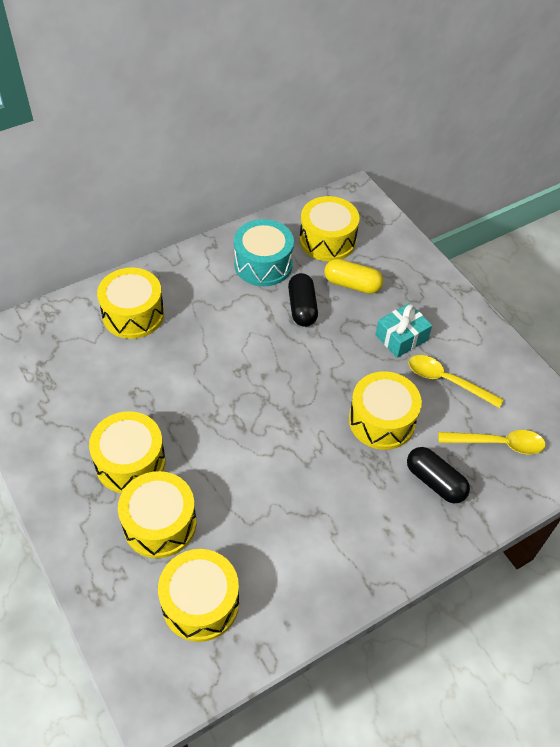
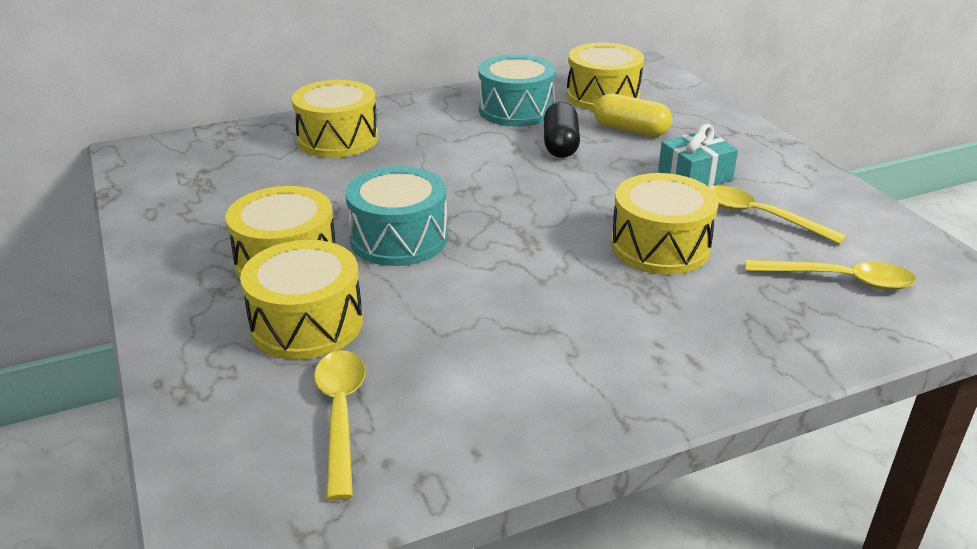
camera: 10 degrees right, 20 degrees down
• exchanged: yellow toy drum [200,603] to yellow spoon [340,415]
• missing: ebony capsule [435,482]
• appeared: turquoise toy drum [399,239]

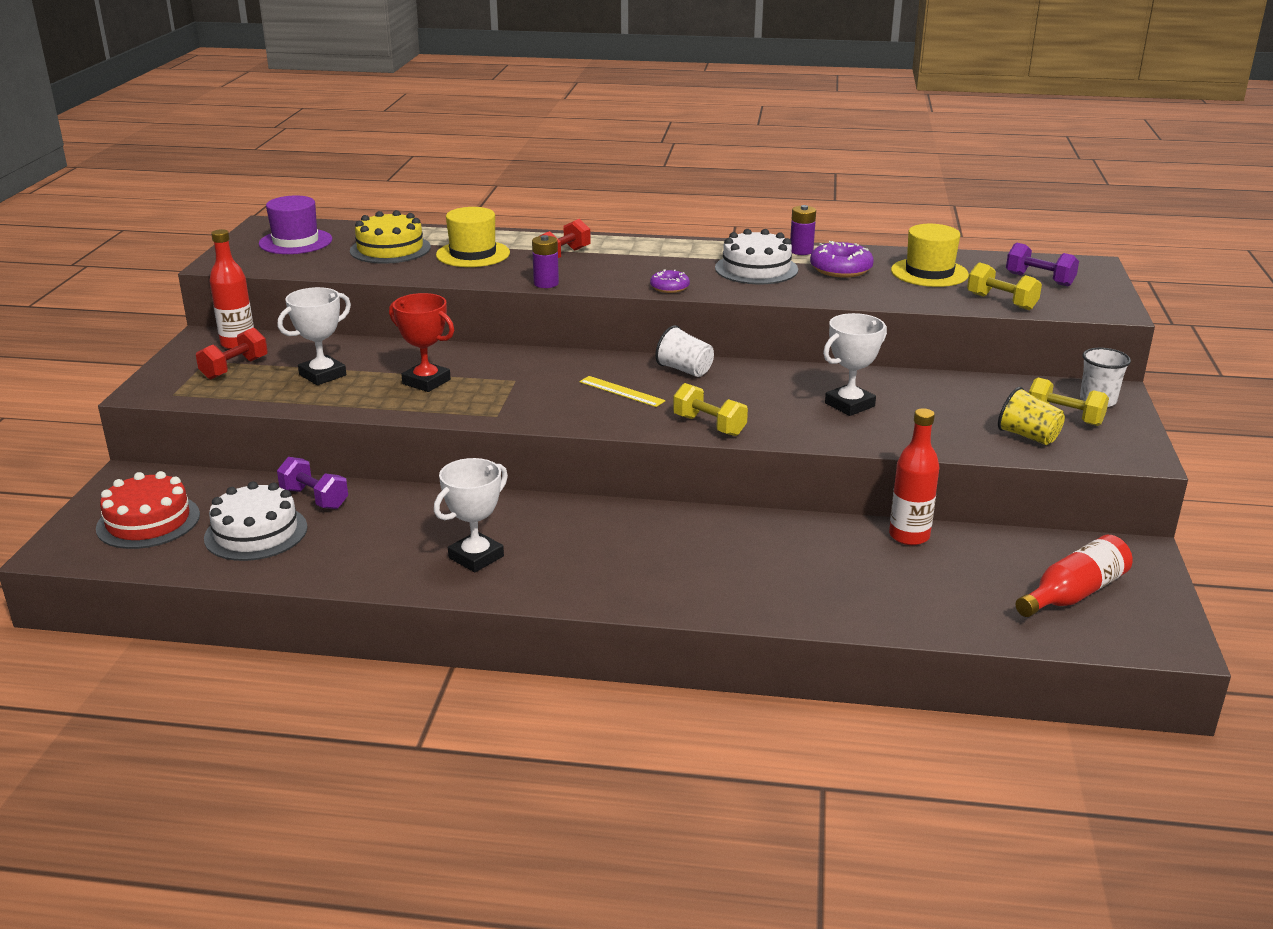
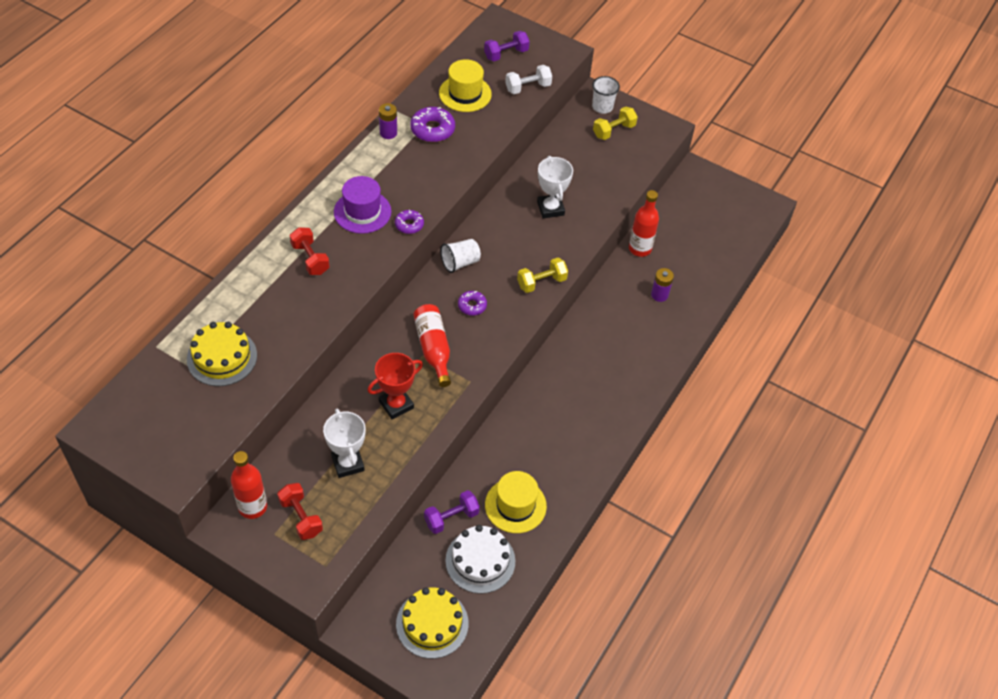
camera: 70 degrees left, 25 degrees up
• colour: crimson gateau [148,521] to yellow gateau [432,623]
• relocated: purple tall hat [295,242] to [362,212]
• missing: white award cup [476,557]
• relocated: yellow tall hat [473,254] to [515,505]
• relocated: purple AA battery [546,283] to [659,295]
• exchanged: yellow straightedge [621,391] to purple doughnut [472,306]
• missing: white gateau [756,269]
• colour: yellow hand weight [1001,302] to white hand weight [528,87]
• missing: yellow beaker [1028,436]
• relocated: crimson flask [1074,593] to [433,349]

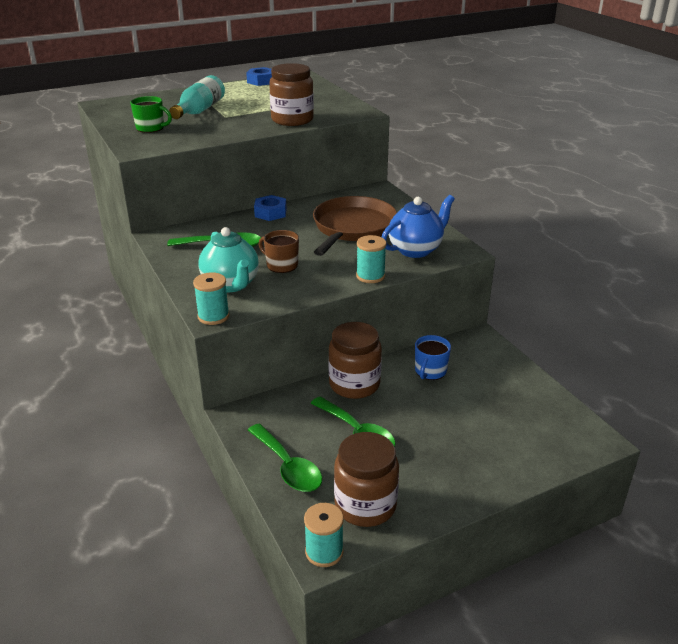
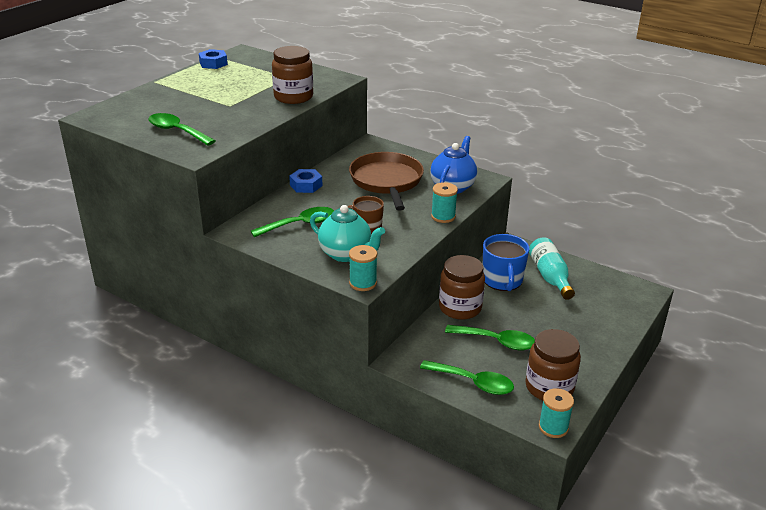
camera: 30 degrees left, 0 degrees up
• exchanged: emerald coffee mug [151,128] to emerald spoon [177,131]
• relocated: turquoise flask [199,110] to [550,277]
• size: royal blue coffee mug [430,371] = [502,280] x1.55

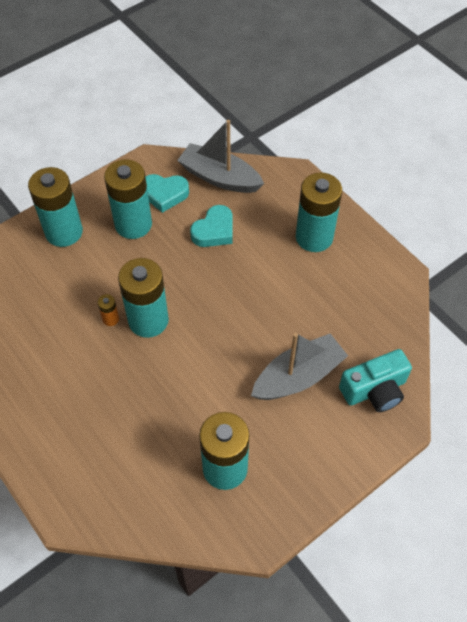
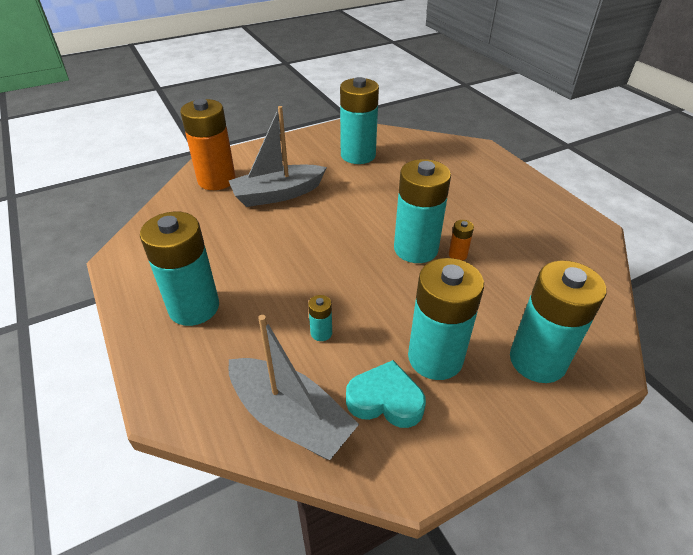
camera: 170 degrees left, 15 degrees down
• exchanged: turquoise love heart [214,231] to turquoise AA battery [321,333]
• exchanged: turquoise photo camera [374,390] to orange AA battery [216,180]

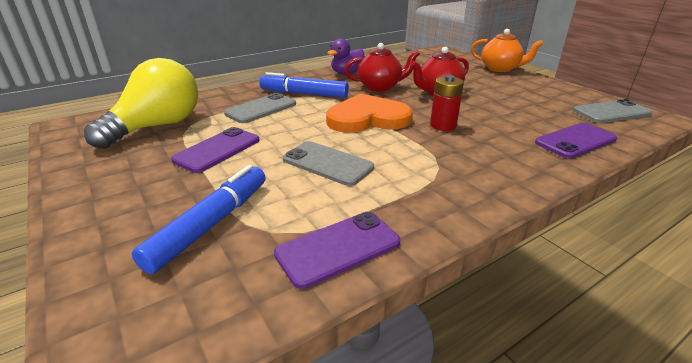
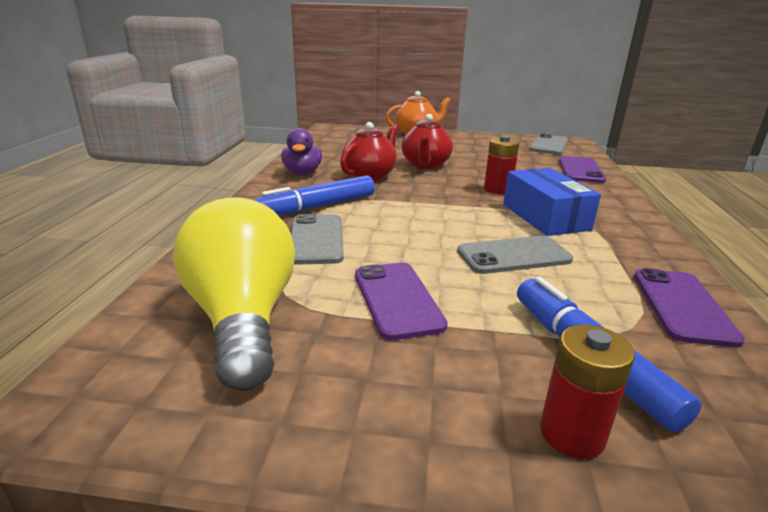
camera: 50 degrees left, 5 degrees down
• missing: orange love heart [367,118]
• appeared: royal blue parcel [545,217]
• appeared: crimson AA battery [572,434]

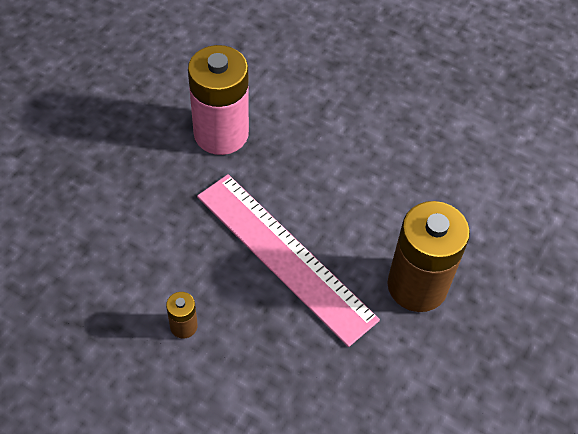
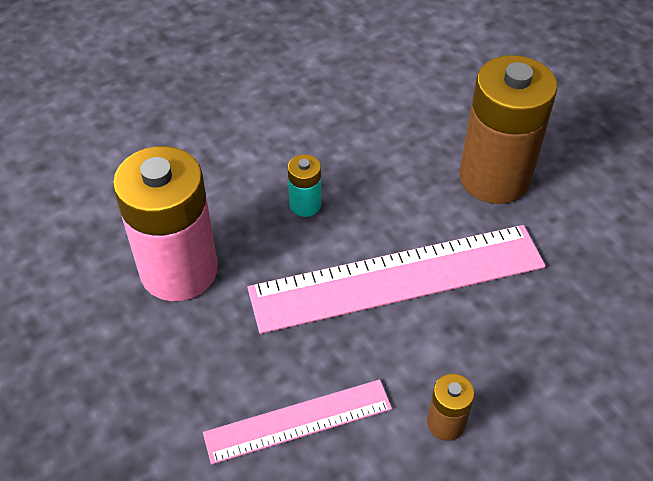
camera: 60 degrees left, 5 degrees down
• appeared: rose-pink straightedge [298,421]
• appeared: turquoise AA battery [305,205]

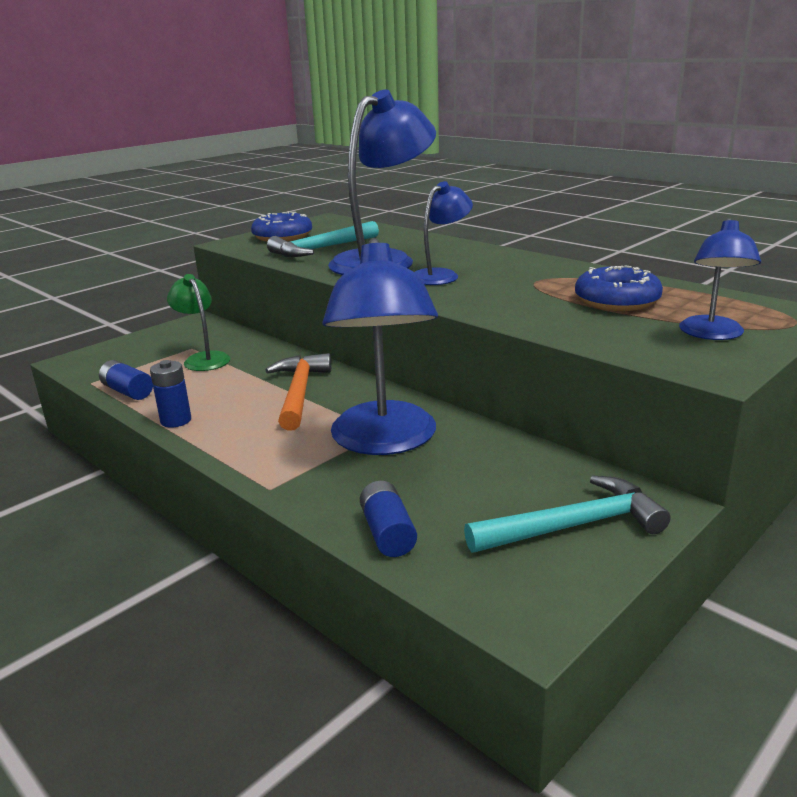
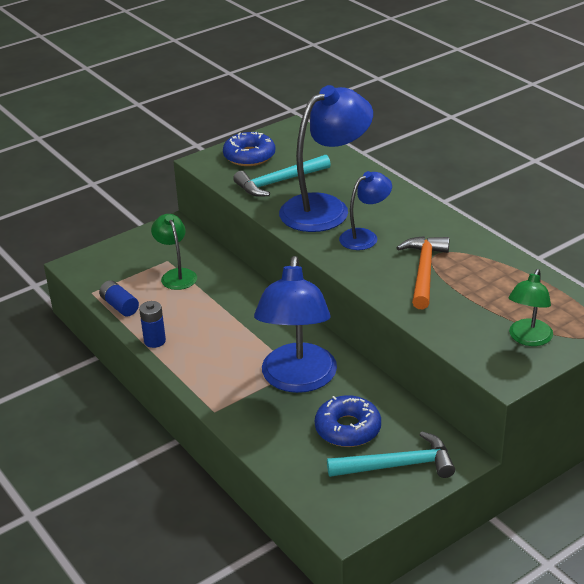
camera: 10 degrees right, 10 degrees up
• relocated: orange claw hammer [299,392] to [424,271]
• missing: royal blue AA battery [387,533]
• relocated: royal blue doughnut [616,301] to [348,429]
• colour: royal blue desk lamp [712,334] to emerald desk lamp [528,339]

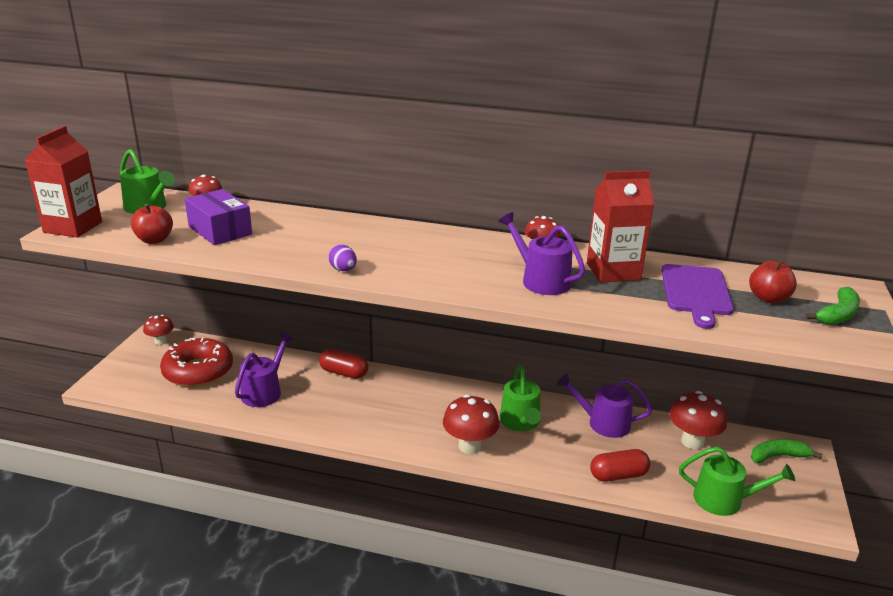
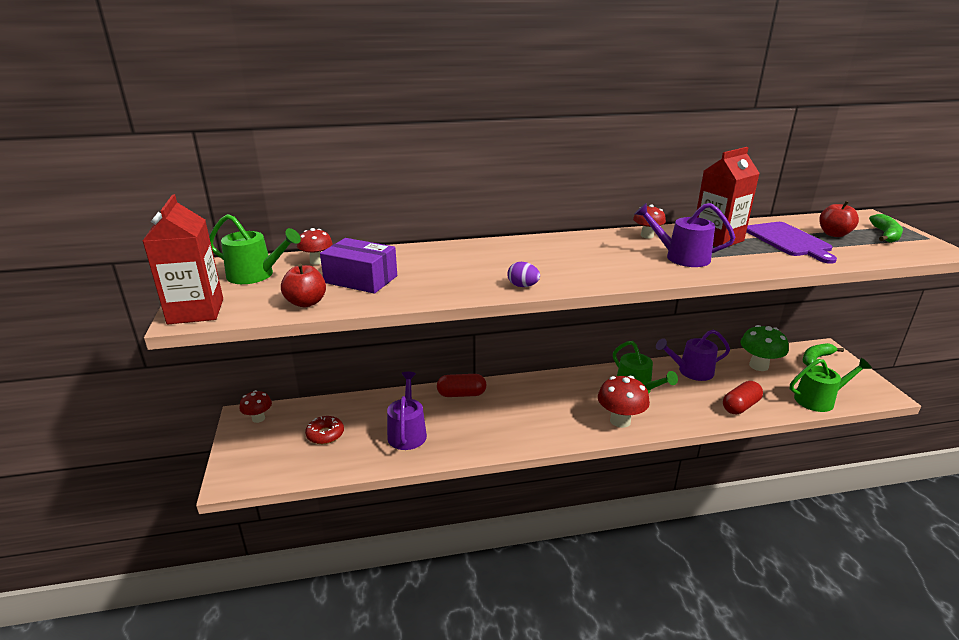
camera: 25 degrees left, 0 degrees up
• size: crimson doughnut [198,371] = [325,434] x0.52
• colour: crimson toadstool [692,442] to emerald toadstool [758,366]

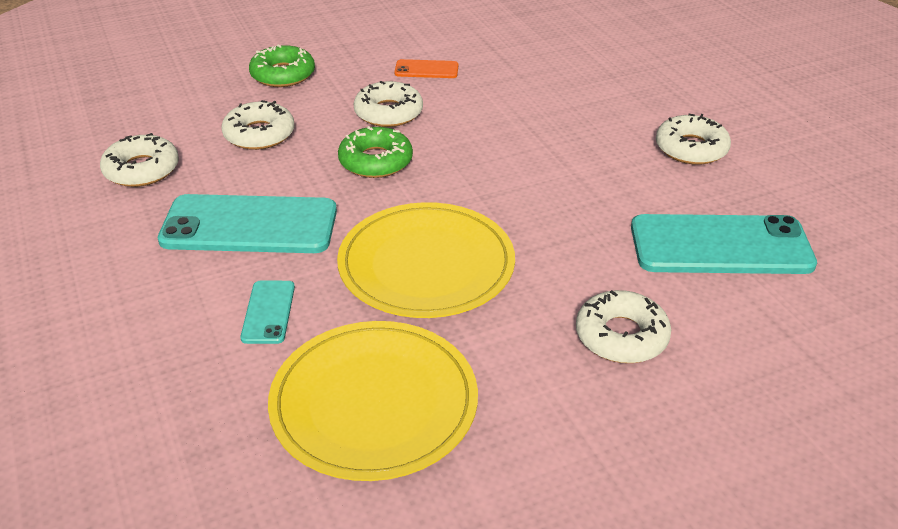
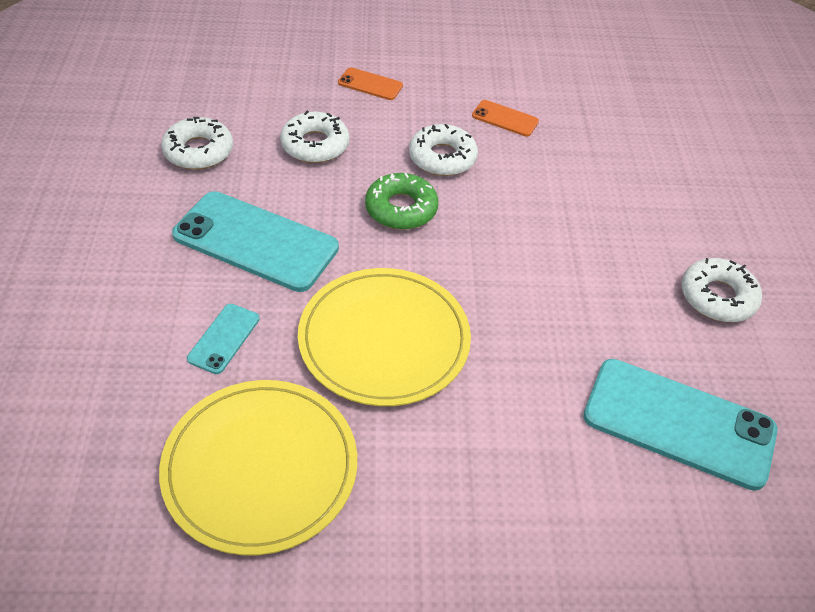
camera: 20 degrees right, 10 degrees up
• exchanged: emerald doughnut [283,74] to orange smartphone [370,84]
• missing: white doughnut [621,336]

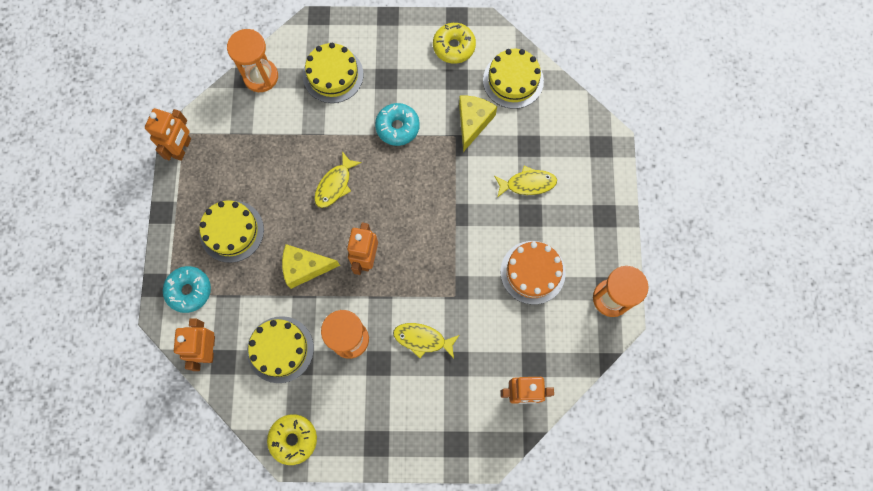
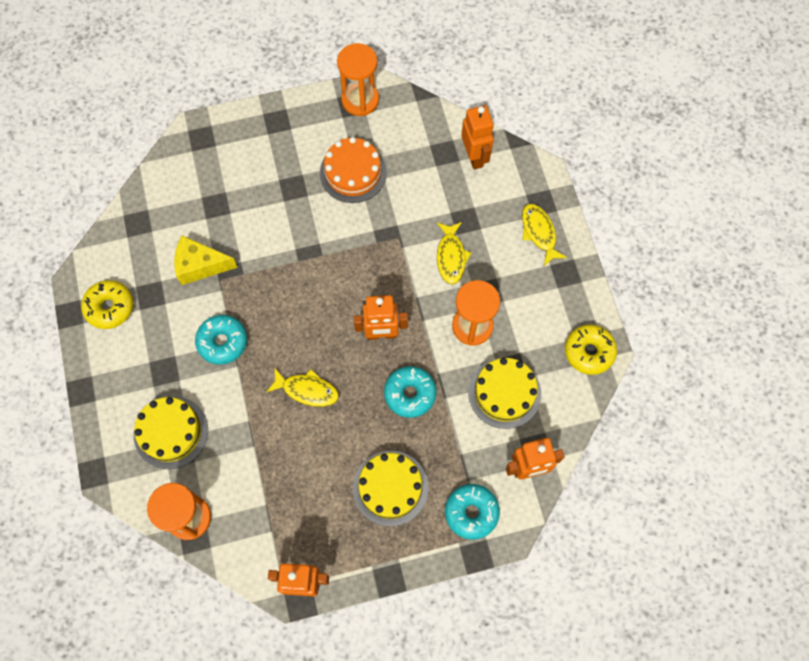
camera: 105 degrees left, 5 degrees down
• exchanged: yellow cheese wedge [305,268] to turquoise doughnut [410,394]
• missing: yellow gateau [513,80]
• relocated: yellow fish figure [527,184] to [539,233]

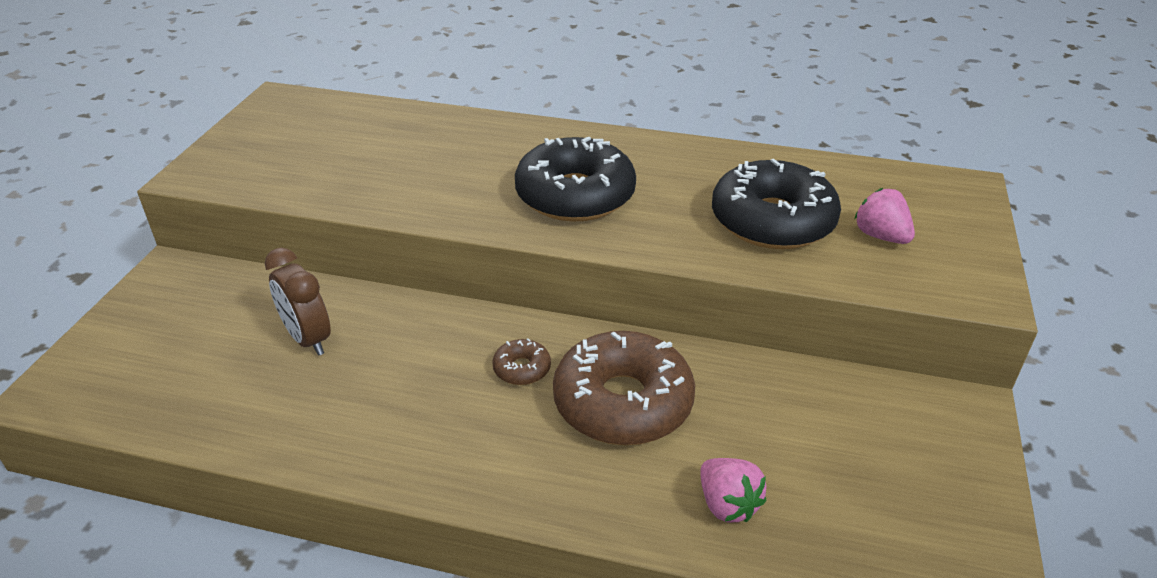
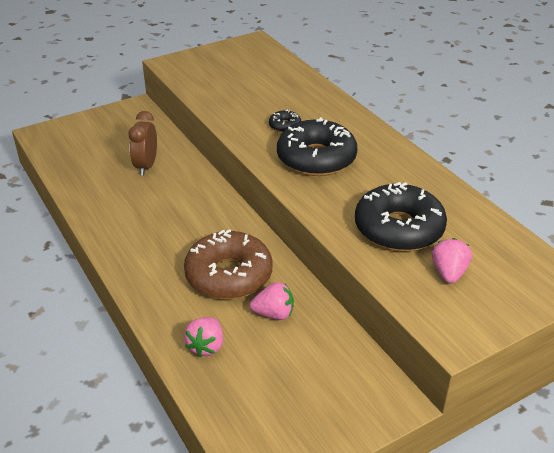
camera: 45 degrees right, 0 degrees up
• missing: brown doughnut [522,369]
• appeared: rose-pink toy strawberry [274,314]
• appeared: ebony doughnut [285,126]

